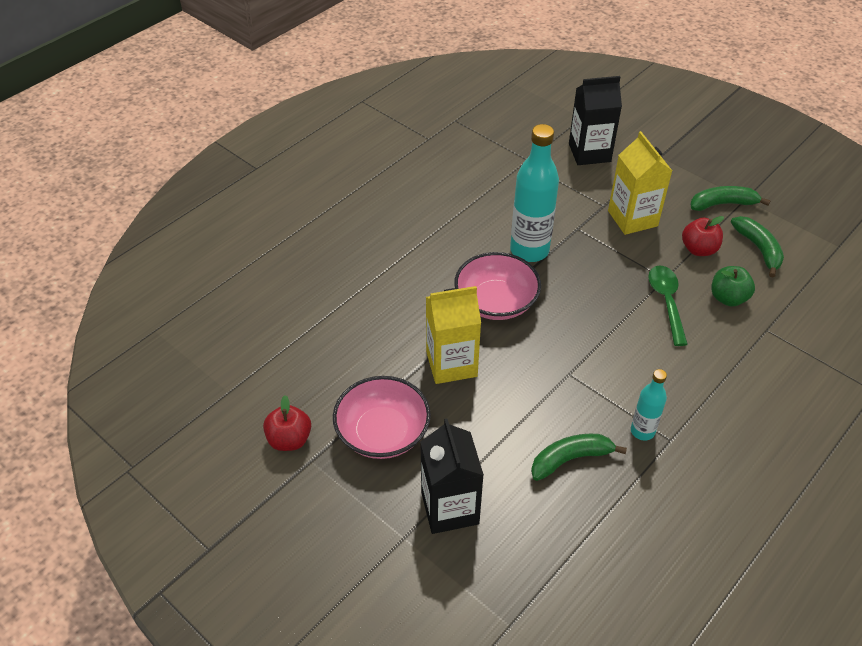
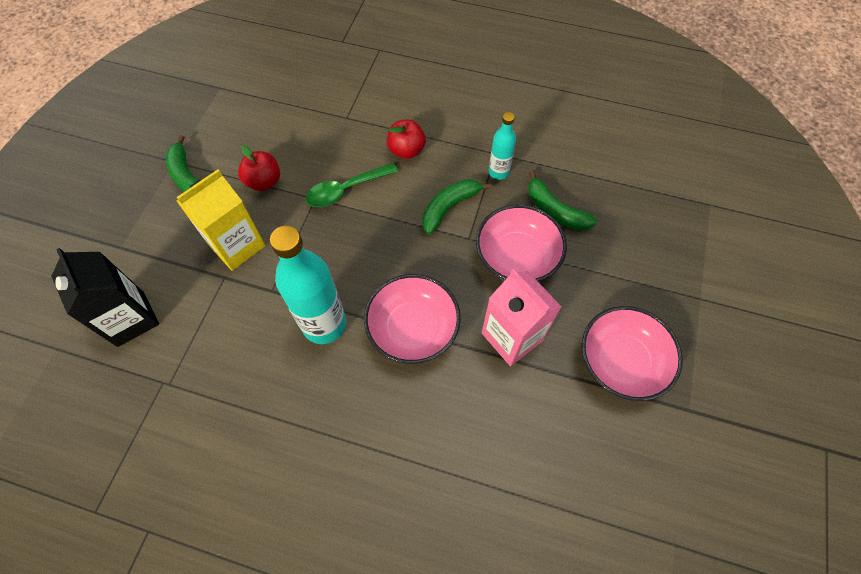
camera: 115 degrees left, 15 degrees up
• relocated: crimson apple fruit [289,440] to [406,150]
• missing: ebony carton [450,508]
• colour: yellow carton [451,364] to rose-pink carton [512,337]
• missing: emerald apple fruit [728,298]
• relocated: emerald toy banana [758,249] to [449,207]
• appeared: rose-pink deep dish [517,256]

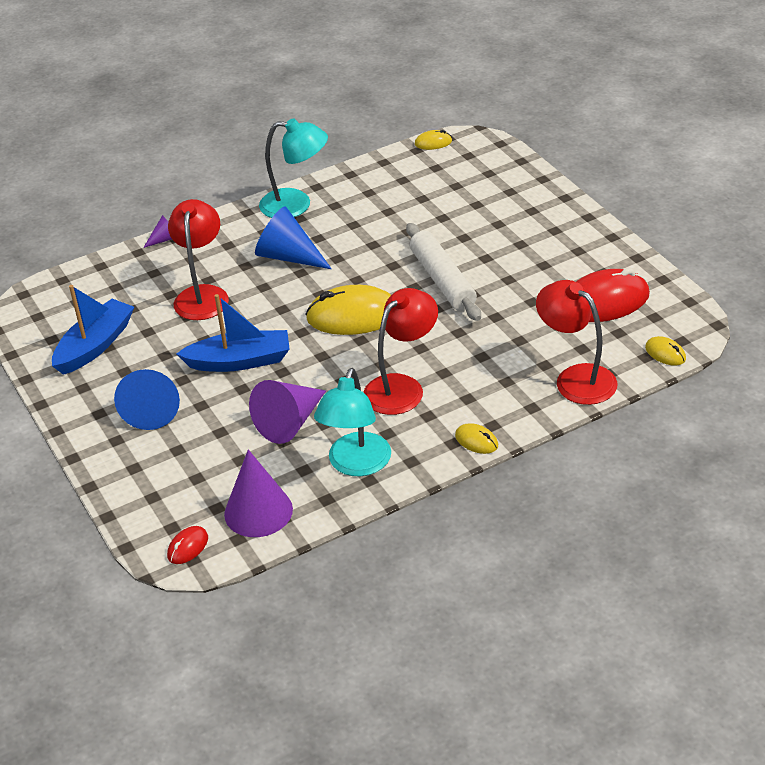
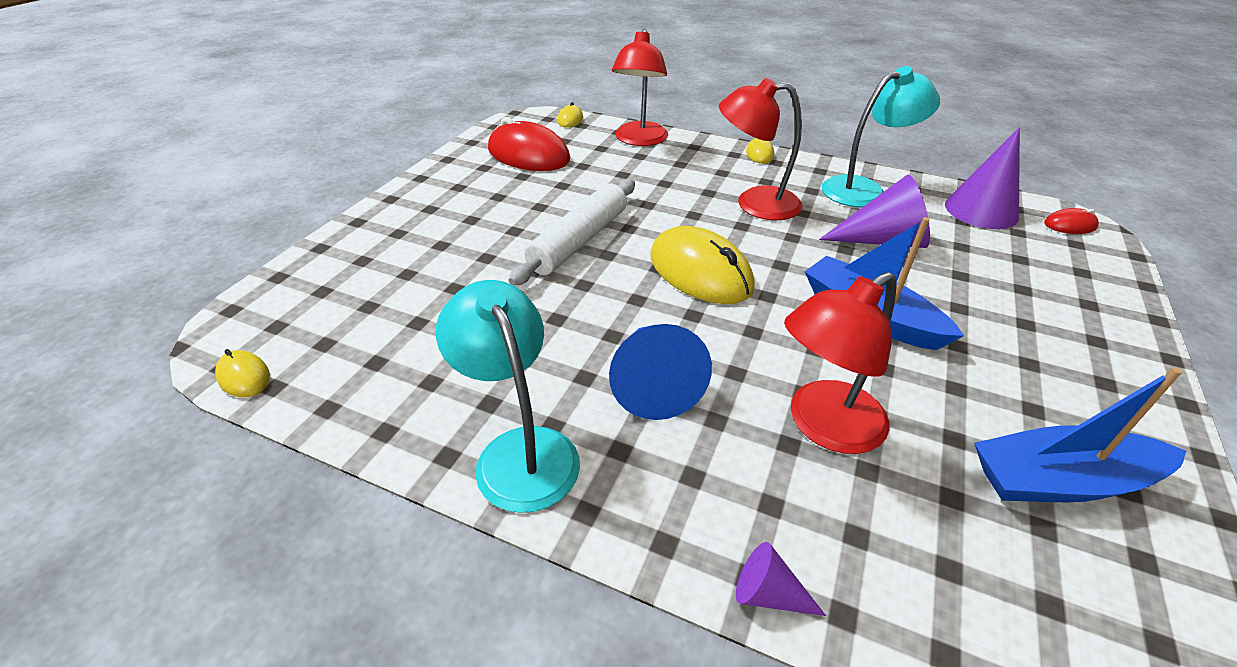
camera: 130 degrees left, 0 degrees up
• missing: royal blue solid cone [152,408]

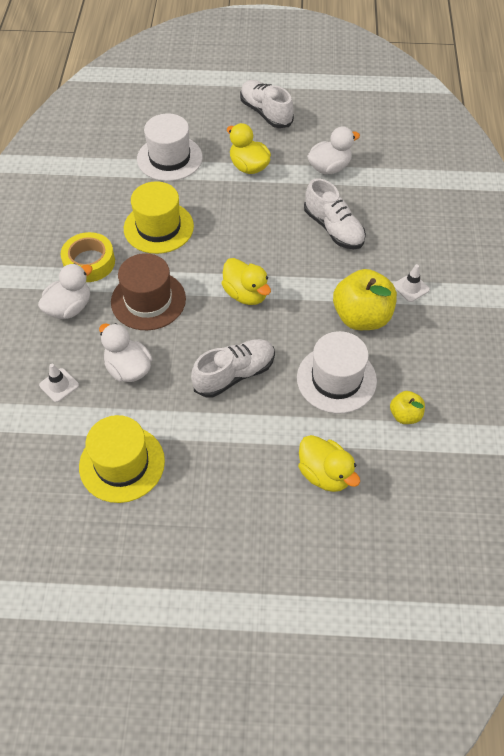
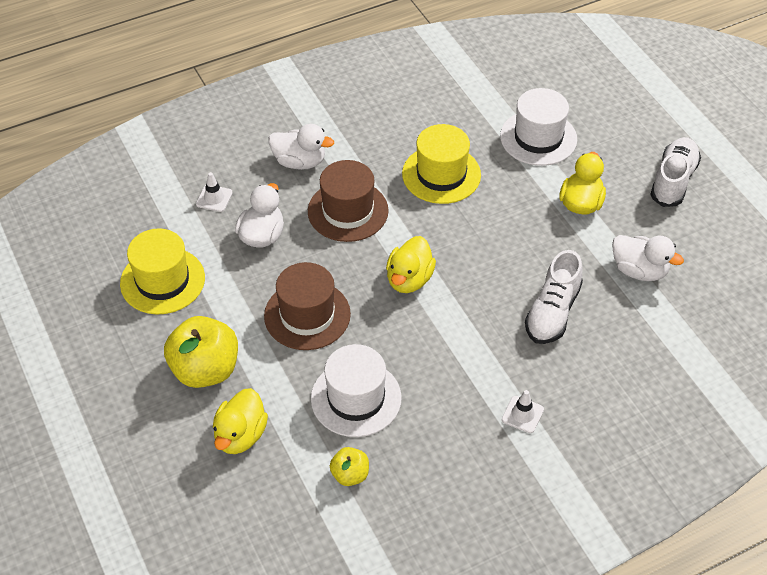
camera: 60 degrees right, 5 degrees down
• missing: yellow roll of tape [89,262]
• exchanged: white shoe [234,374] to brown tall hat [307,315]
• relocated: yellow apple fruit [361,317] to [205,370]

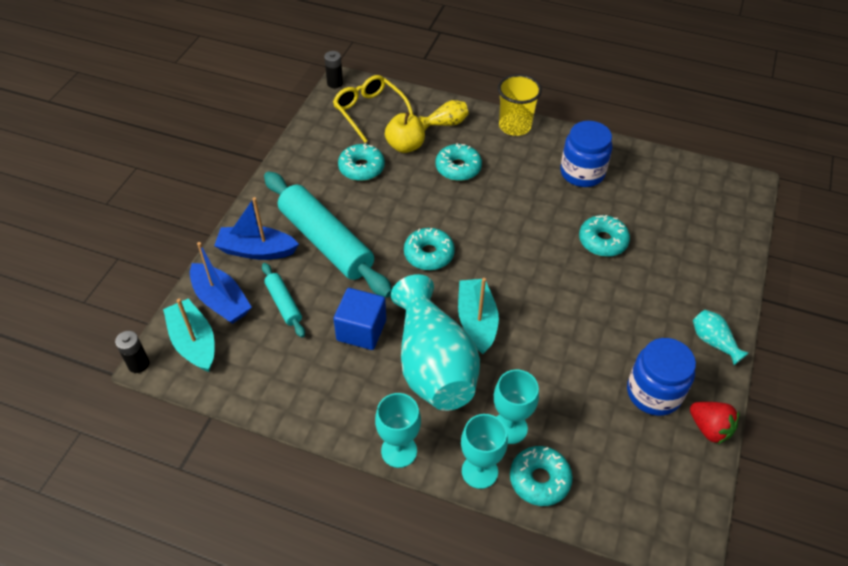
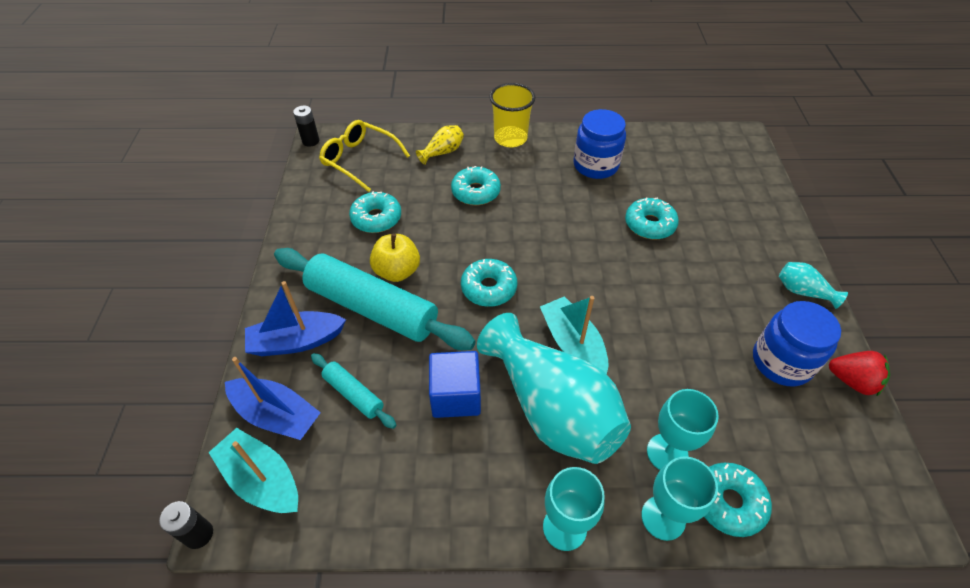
camera: 20 degrees left, 0 degrees up
• relocated: yellow apple fruit [405,146] to [397,271]

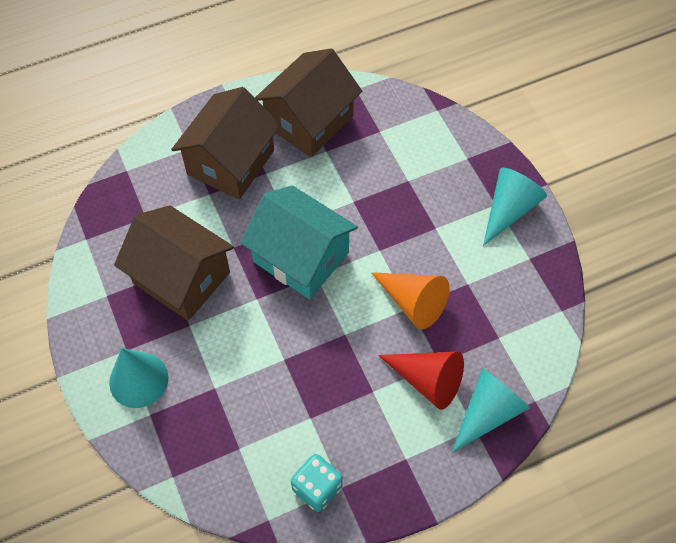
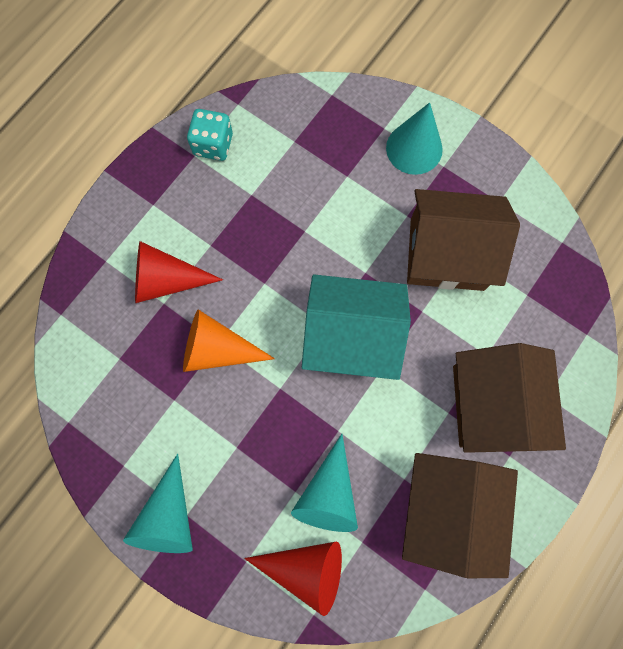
camera: 150 degrees right, 15 degrees up
• relocated: turquoise solid cone [488,412] to [328,494]
• appeared: crimson solid cone [306,568]

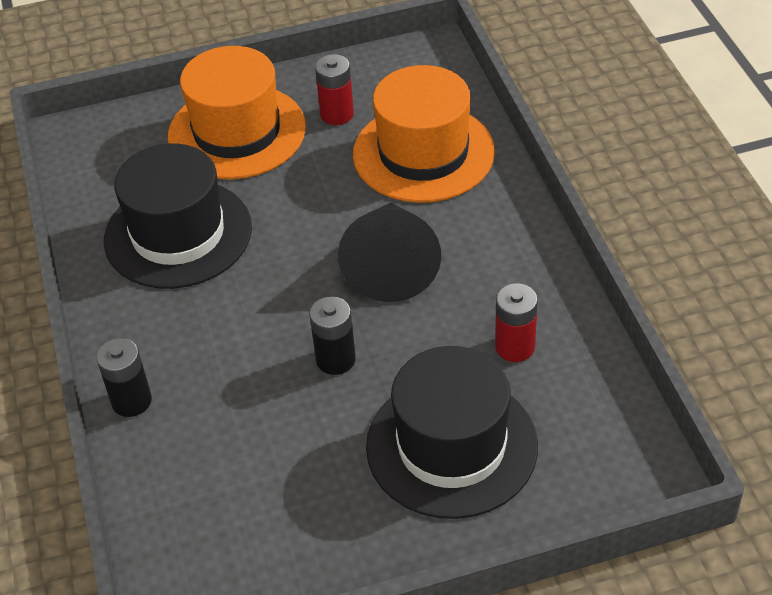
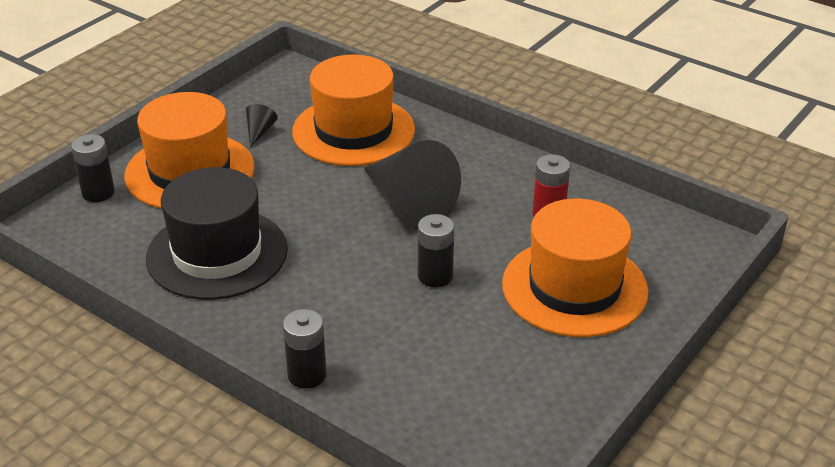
camera: 40 degrees left, 10 degrees down
• exchanged: crimson AA battery [337,114] to ebony solid cone [259,132]
• colour: ebony tall hat [451,446] to orange tall hat [574,287]
• appeared: ebony AA battery [98,193]

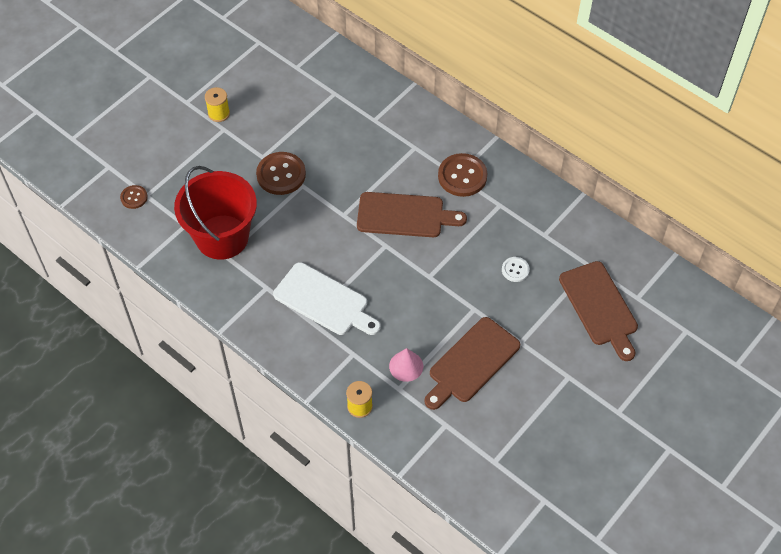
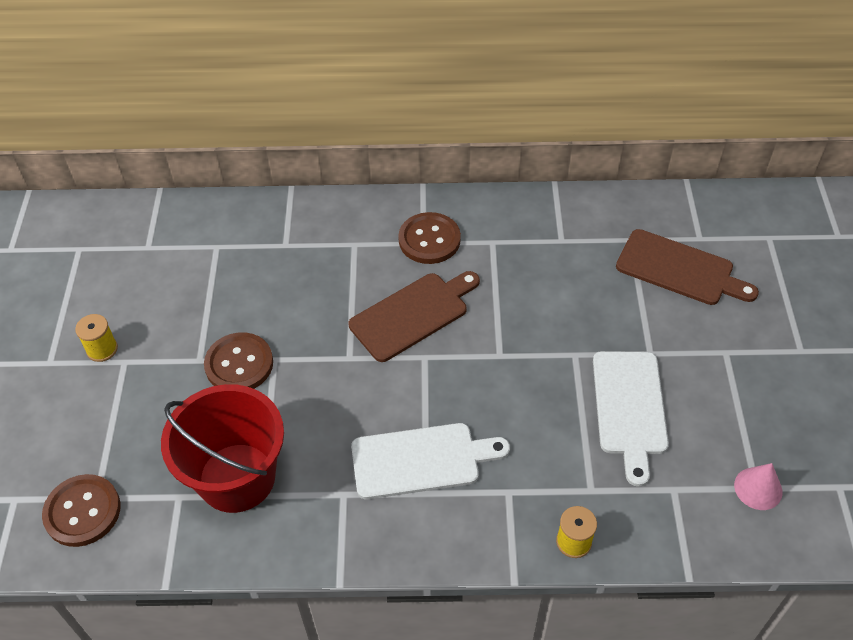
camera: 40 degrees left, 5 degrees down
• size: brown button [134,197] = [82,511] x1.86
• relocated: rose-pink solid cone [406,366] to [758,488]
• colour: brown cutting board [471,362] to white cutting board [629,407]
• missing: white button [515,270]

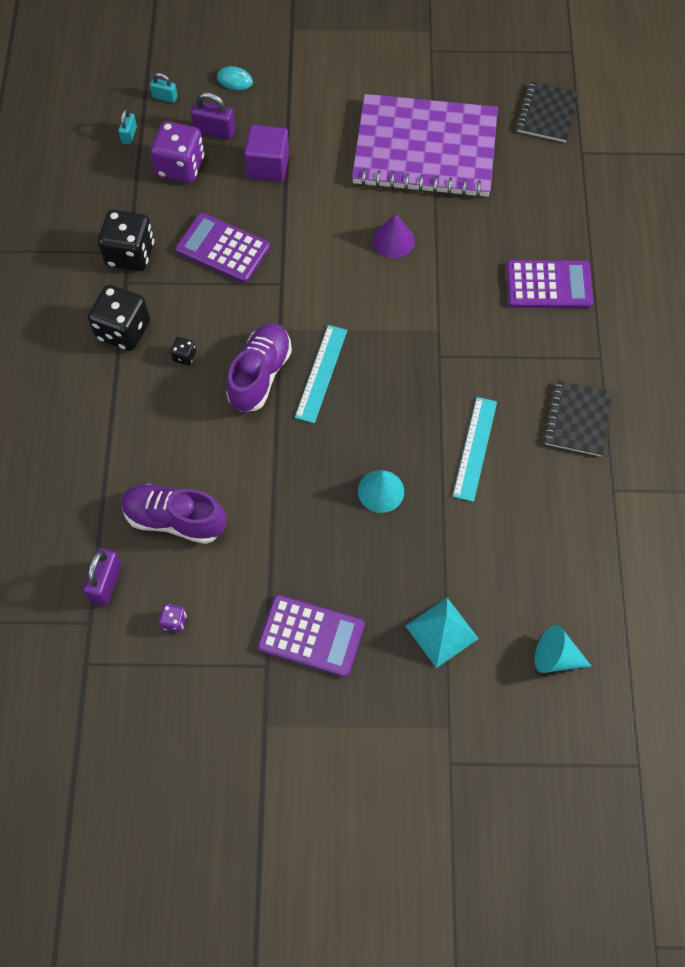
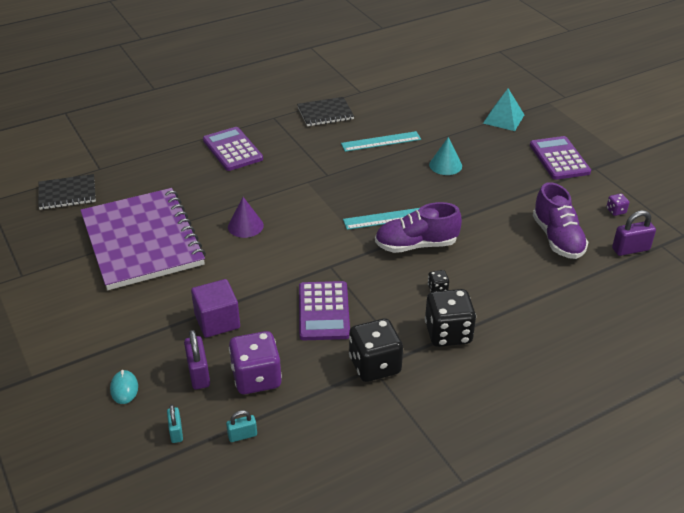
camera: 120 degrees left, 25 degrees down
• missing: turquoise solid cone [556,657]

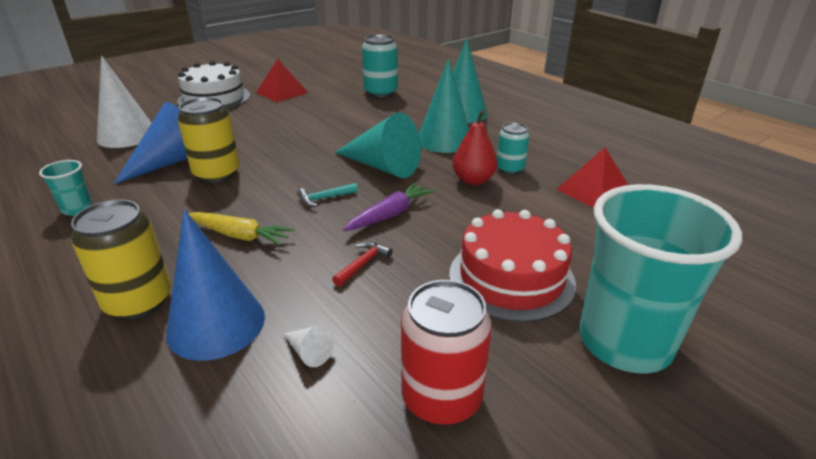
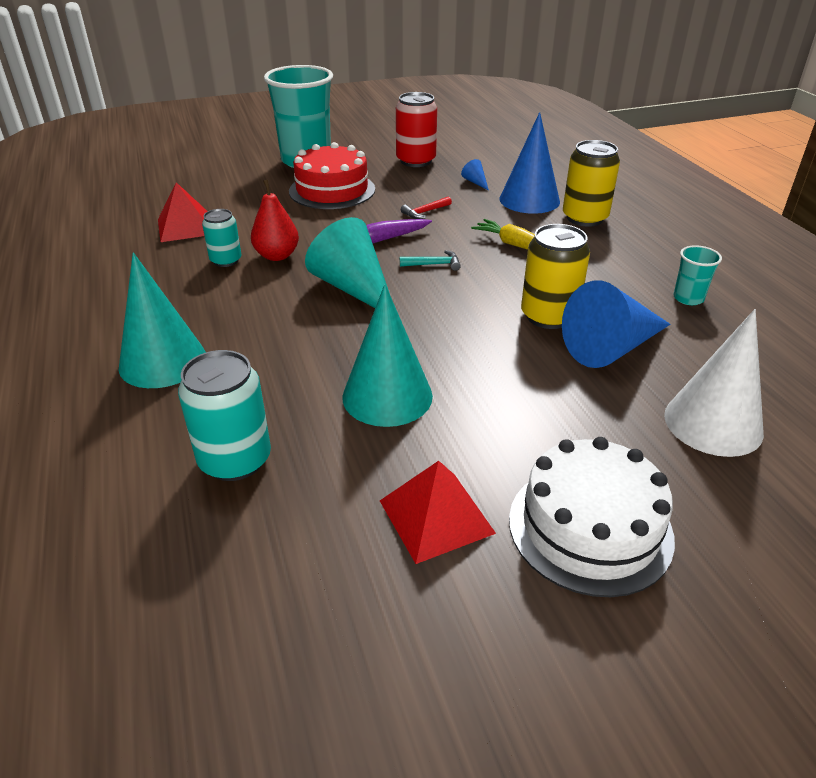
camera: 160 degrees left, 5 degrees up
• colour: white solid cone [309,352] to royal blue solid cone [475,182]
• relocated: turquoise solid cone [444,140] to [387,396]

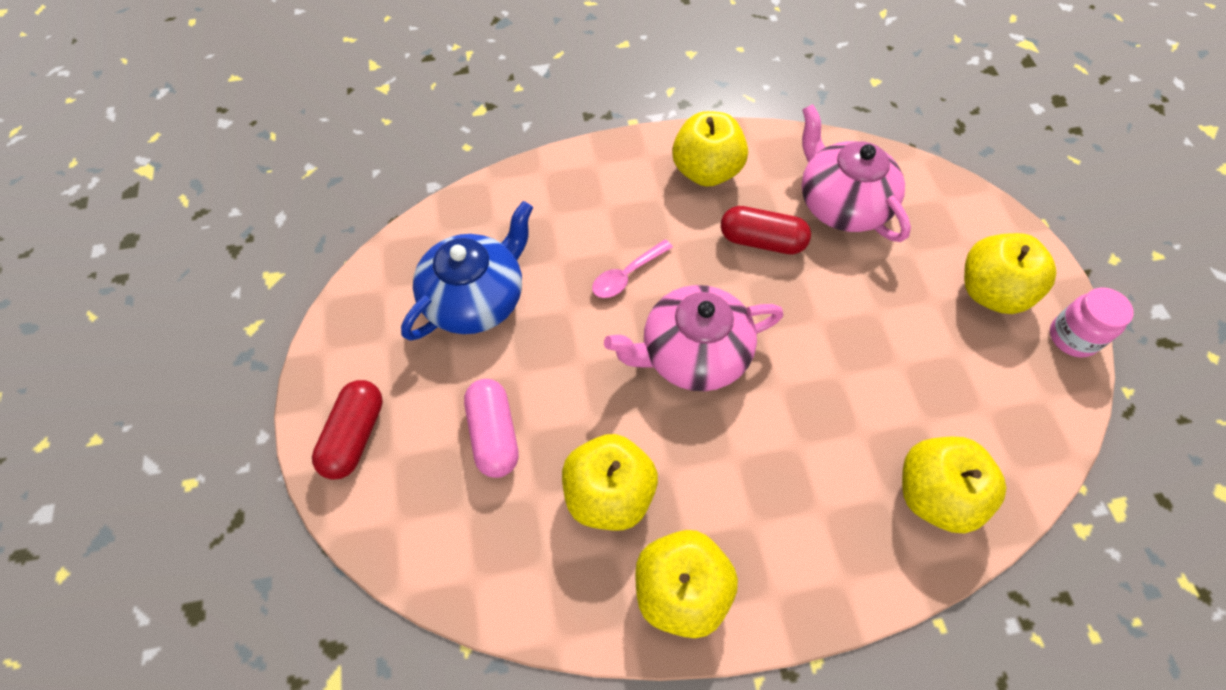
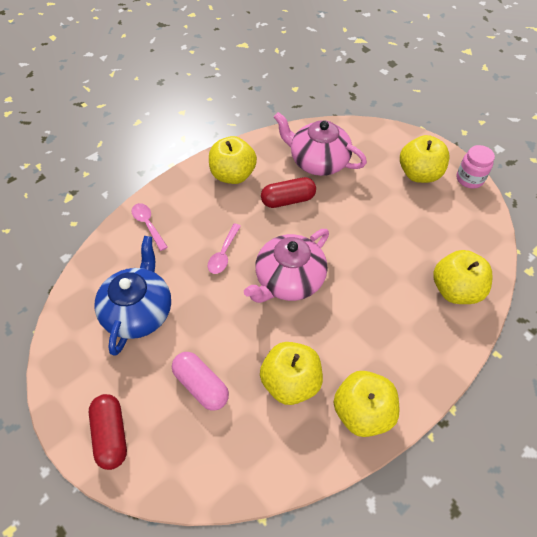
camera: 30 degrees left, 5 degrees down
• appeared: rose-pink spoon [148,225]

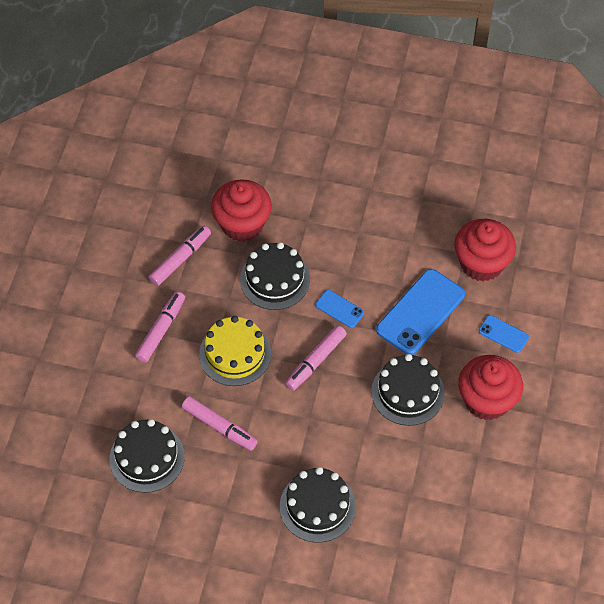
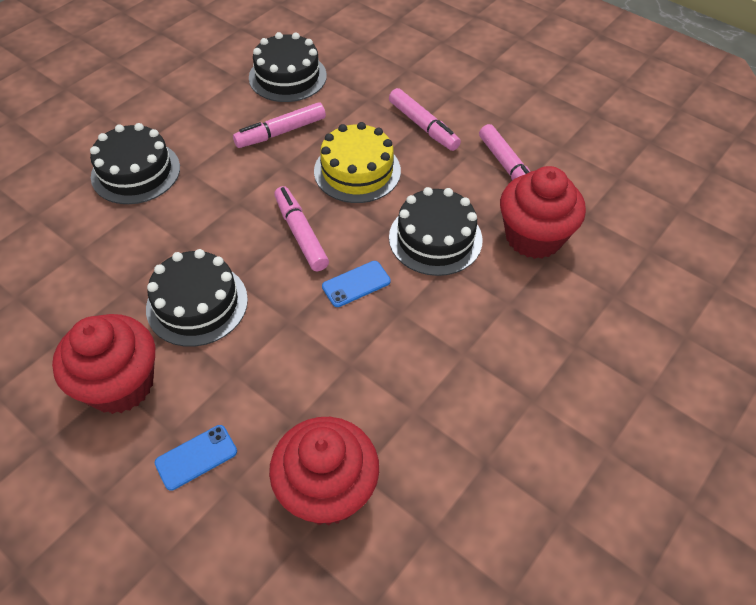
camera: 115 degrees right, 5 degrees down
• missing: royal blue smartphone [420,312]

